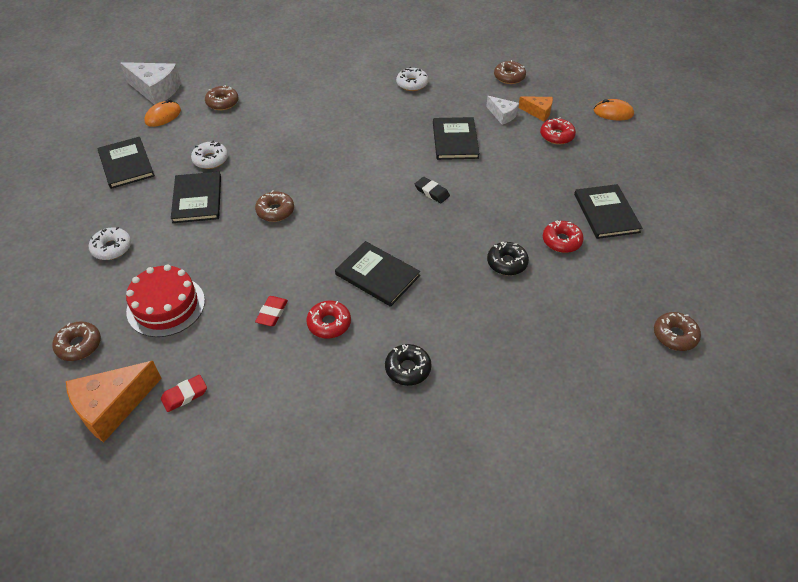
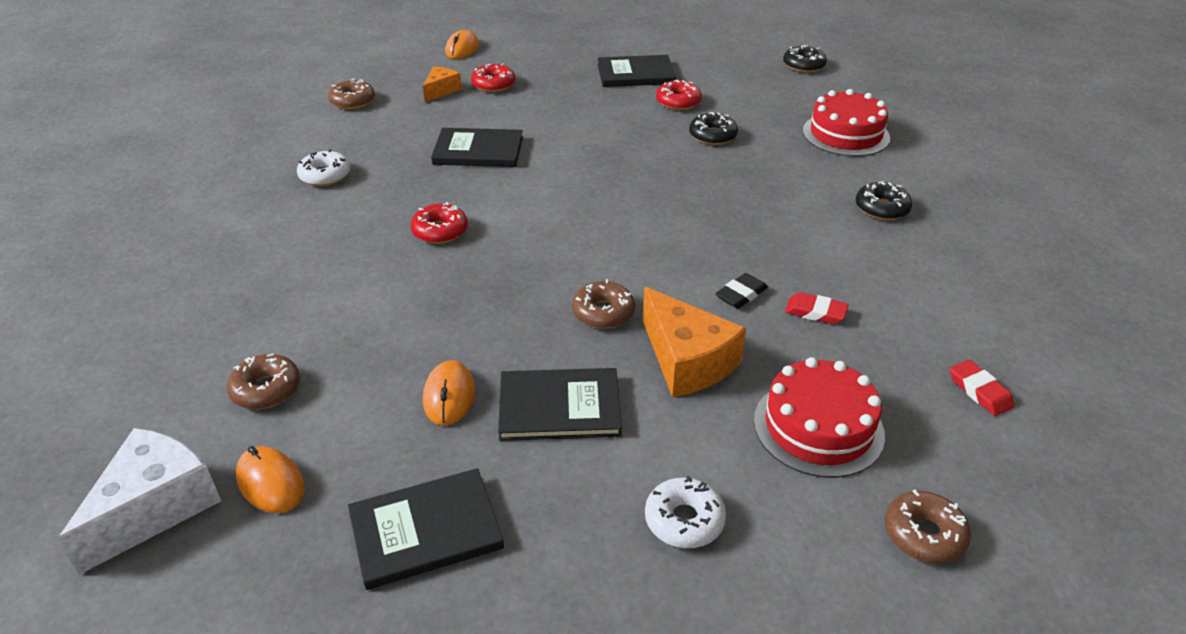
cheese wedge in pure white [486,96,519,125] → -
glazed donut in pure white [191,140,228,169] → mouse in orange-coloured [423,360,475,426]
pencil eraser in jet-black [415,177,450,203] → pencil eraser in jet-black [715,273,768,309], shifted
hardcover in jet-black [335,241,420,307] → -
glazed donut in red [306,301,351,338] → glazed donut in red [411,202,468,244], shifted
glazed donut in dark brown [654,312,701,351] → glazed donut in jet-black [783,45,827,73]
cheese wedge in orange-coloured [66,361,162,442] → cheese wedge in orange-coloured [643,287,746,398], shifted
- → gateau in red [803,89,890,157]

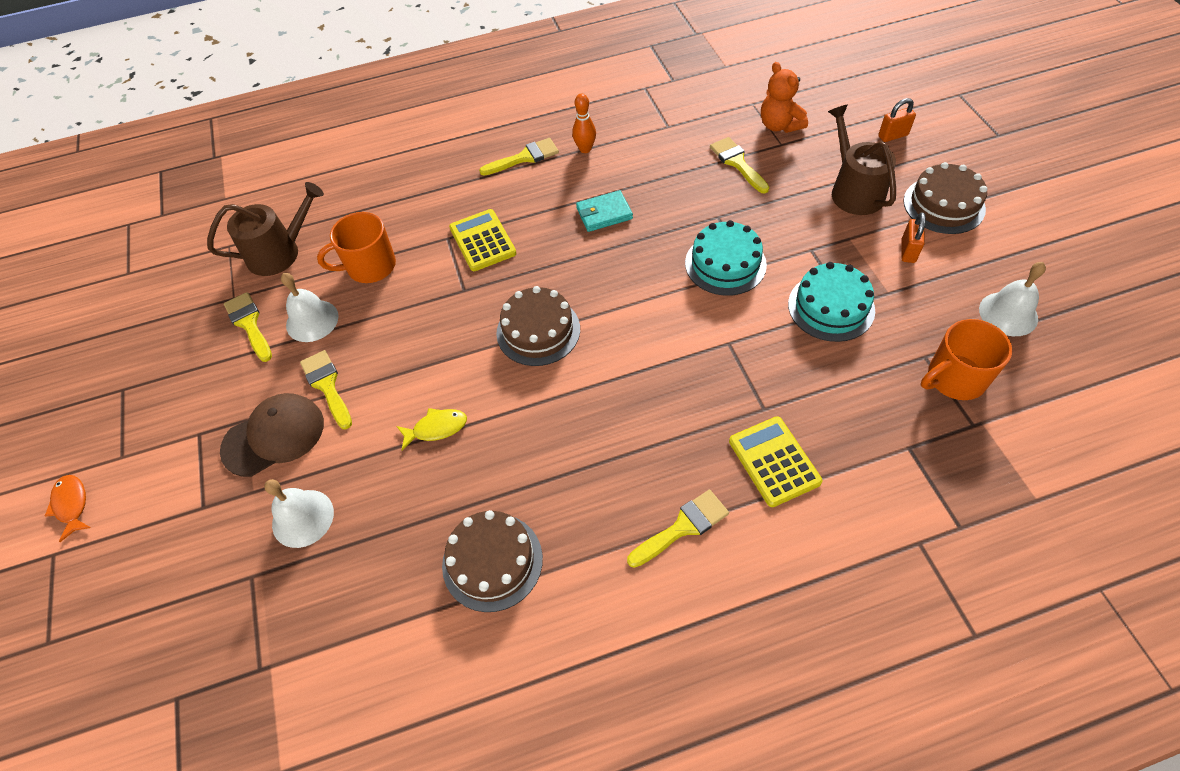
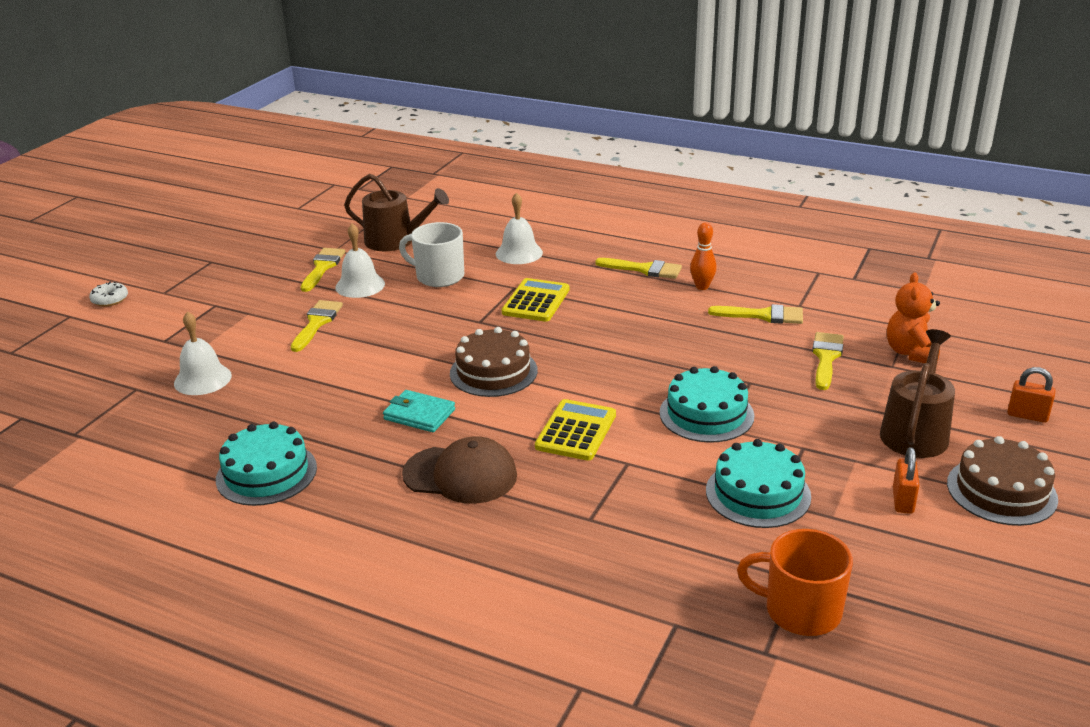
wallet in teal [576,190,633,232] → wallet in teal [383,390,455,432], shifted
tea mug in orange-coloured [317,212,396,283] → tea mug in pure white [399,222,464,287]
small lock in orange-coloured [902,212,926,263] → small lock in orange-coloured [893,447,920,514], 45 degrees counterclockwise
school bell in pure white [979,262,1046,336] → school bell in pure white [496,192,543,264], shifted
peaked cap in dark brown [220,393,324,477] → peaked cap in dark brown [402,436,517,504], shifted
fish in golden [397,408,467,450] → -
pocket calculator in golden [729,416,823,507] → pocket calculator in golden [535,399,616,461], shifted
fish in orange-coloured [45,475,91,542] → glazed donut in pure white [89,282,128,307]
brush in golden [627,490,729,568] → brush in golden [708,304,803,324], shifted
gateau in dark brown [442,510,543,612] → gateau in teal [216,422,317,506]

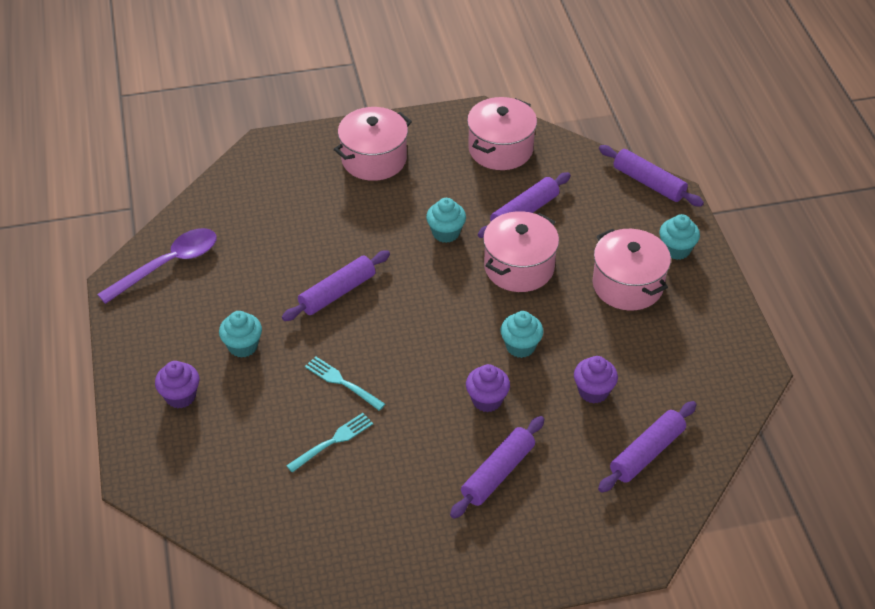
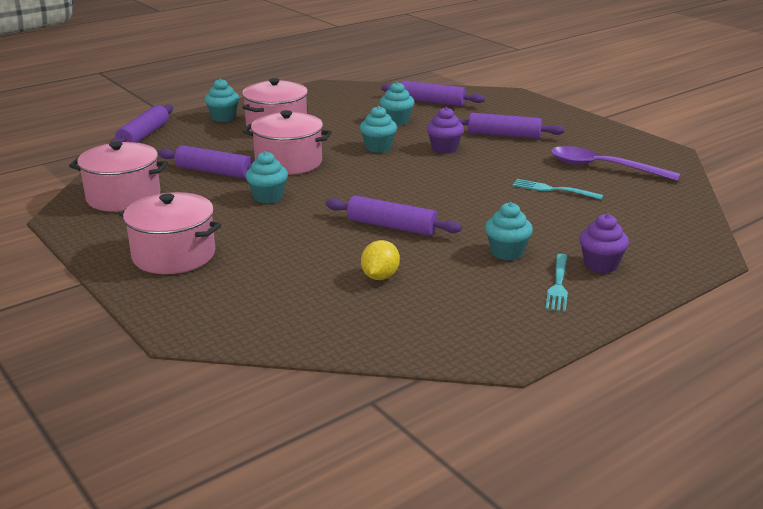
teaspoon in royal purple [97,228,217,304] → teaspoon in royal purple [551,146,680,181], shifted
fork in teal [305,356,385,411] → fork in teal [545,254,568,312], shifted
muffin in royal purple [574,356,618,404] → muffin in teal [380,82,414,126]
- → toy lemon in golden [361,240,400,280]

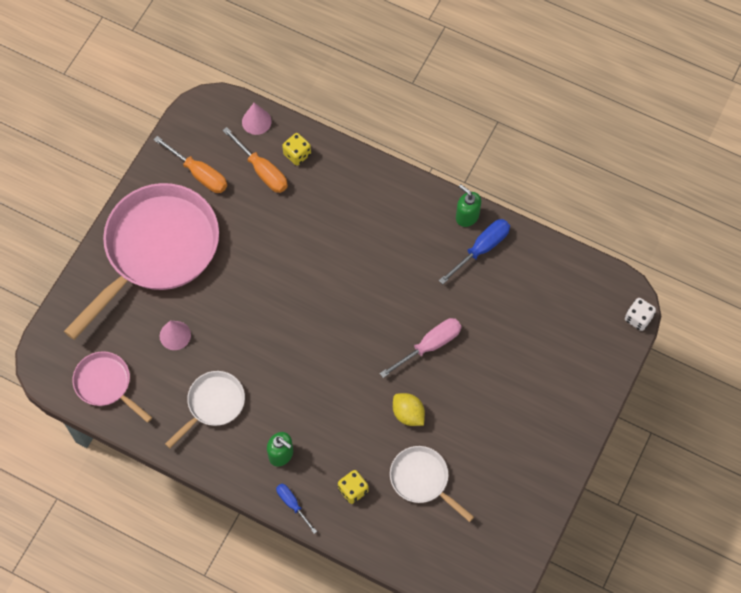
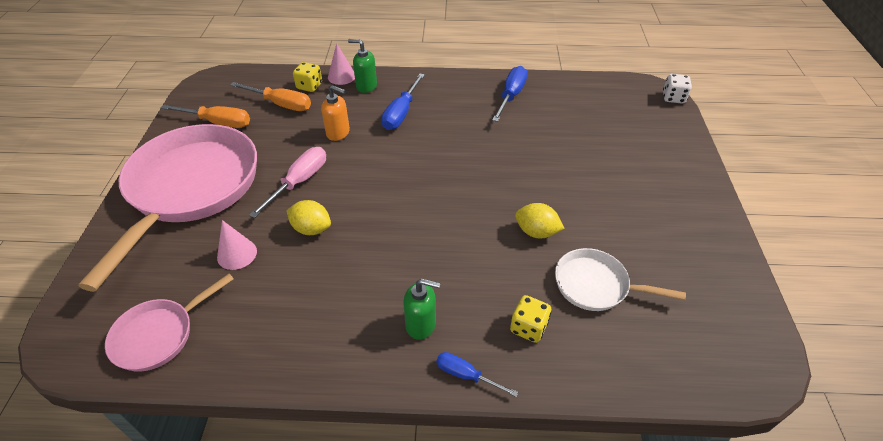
cone in rosy [242,103,272,135] → cone in rosy [328,43,355,85], shifted
soap dispenser in leaf-green [456,184,481,227] → soap dispenser in leaf-green [348,39,377,93], shifted
hand screwdriver in rosy [380,318,462,378] → hand screwdriver in rosy [249,147,326,218], shifted
frying pan in rosy [73,351,152,423] → frying pan in rosy [105,274,234,372], 60 degrees counterclockwise
frying pan in pure white [165,371,245,448] → -
- → hand screwdriver in blue [381,73,425,130]
- → soap dispenser in orange-coloured [321,85,350,141]
- → toy lemon in golden [286,200,331,235]

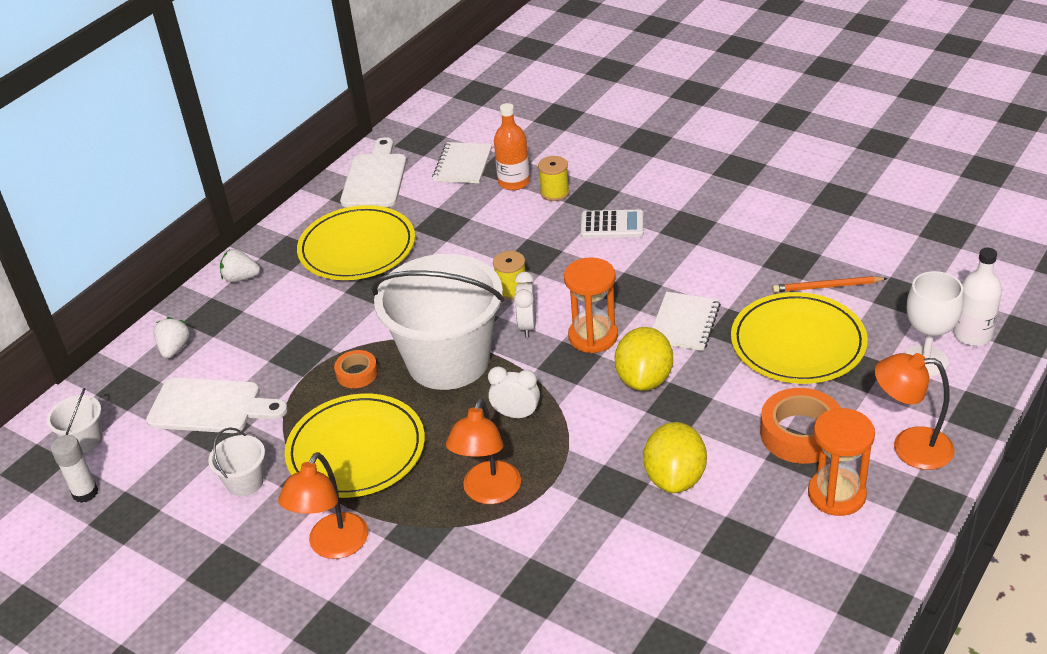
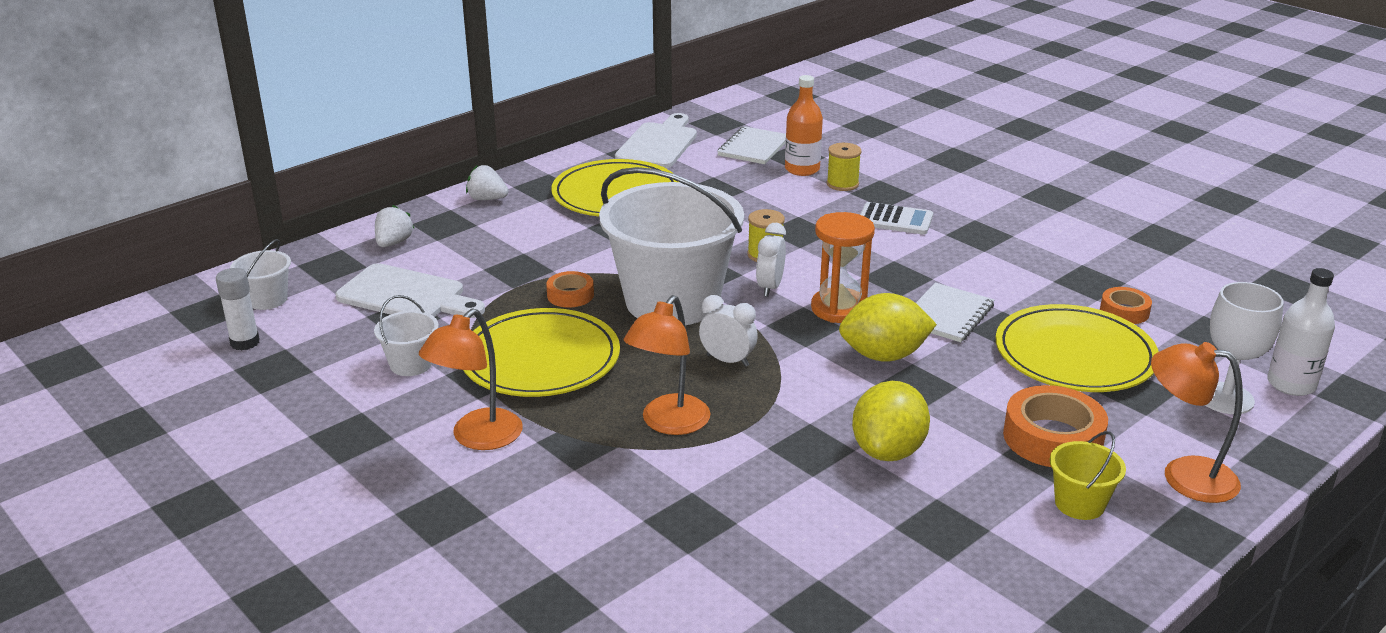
lead pencil in orange-coloured [773,276,888,292] → roll of tape in orange-coloured [1100,287,1152,324]
toy lemon in golden [615,327,673,391] → toy lemon in golden [839,293,937,362], 60 degrees clockwise
sandglass in orange-coloured [808,408,875,516] → pail in golden [1050,431,1126,520]

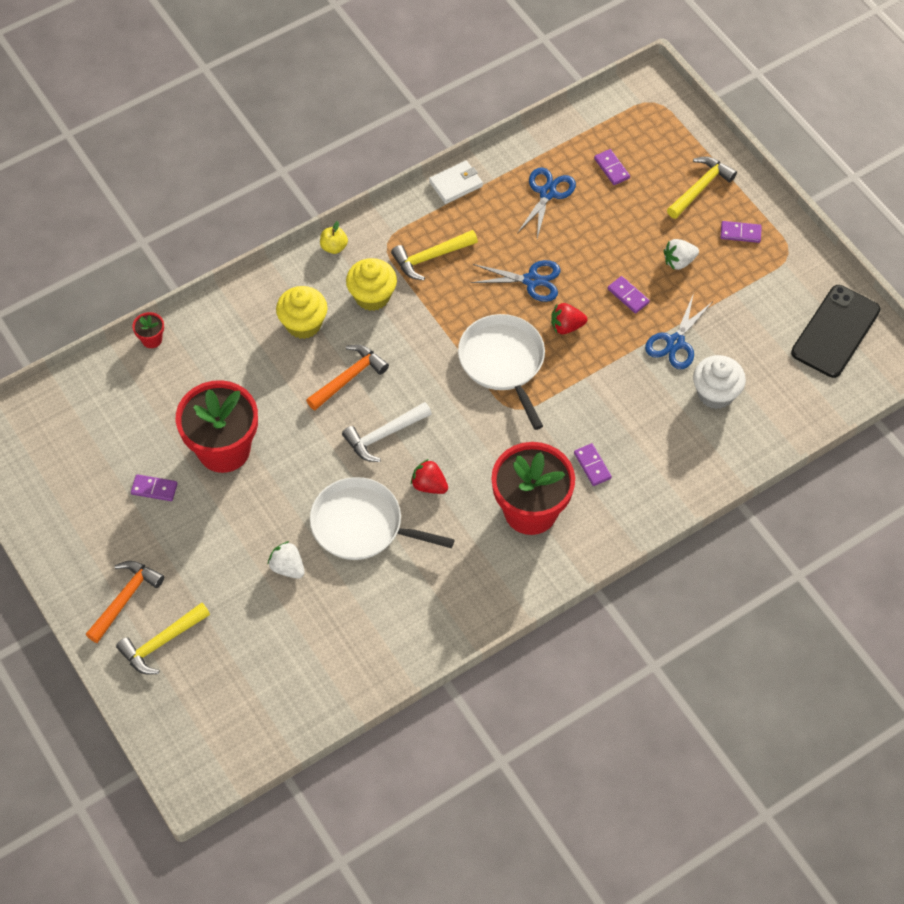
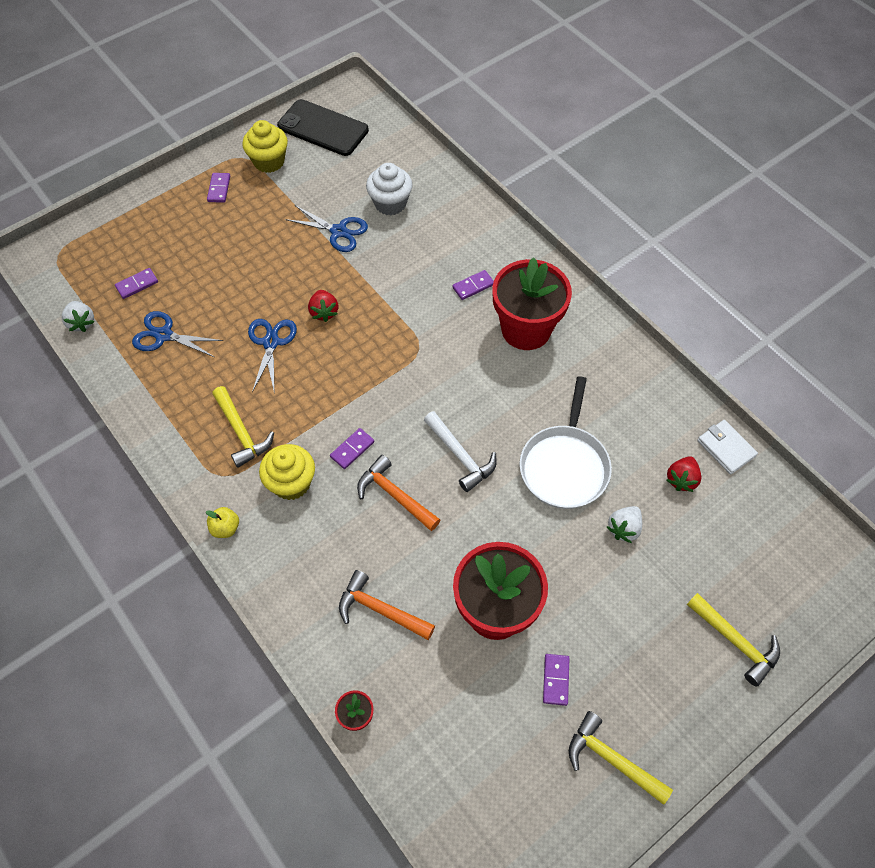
claw hammer in golden [667,156,737,219] → claw hammer in golden [569,711,673,805], shifted
wallet in pure white [429,161,483,204] → wallet in pure white [697,420,758,475], shifted
toy strawberry in pure white [664,239,699,270] → toy strawberry in pure white [62,301,94,332], shifted
domino in royal purple [608,276,650,313] → domino in royal purple [330,428,374,469], shifted
muffin in golden [276,286,327,339] → muffin in golden [242,120,288,173], shifted
frying pan in pure white [458,314,545,430] → -
toy strawberry in red [411,459,448,494] → toy strawberry in red [667,456,701,492], shifted
claw hammer in orange-coloured [86,561,164,643] → claw hammer in orange-coloured [339,570,435,640], shifted

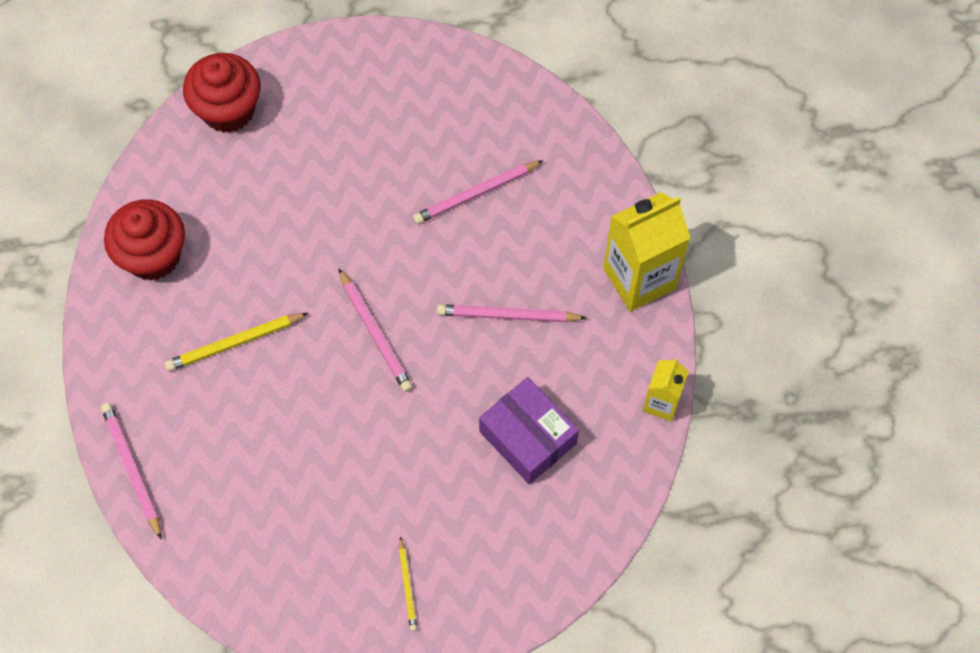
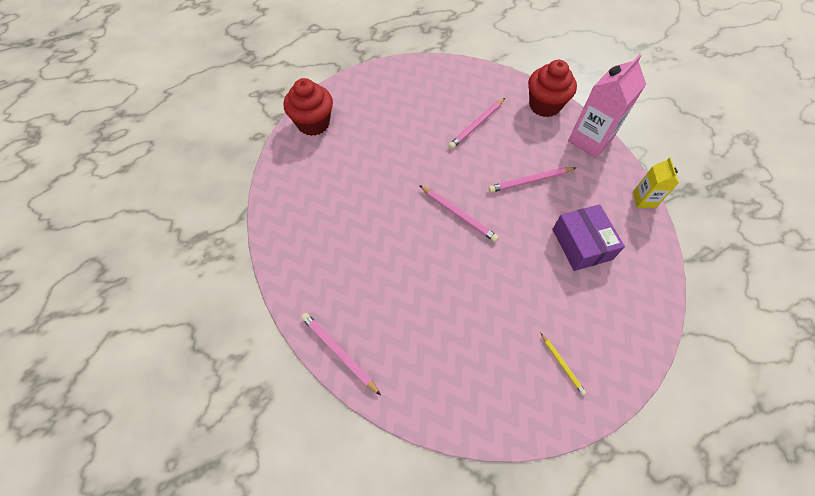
carton in golden [603,192,690,312] → carton in rosy [568,54,646,158]
muffin in red [104,199,185,281] → muffin in red [528,60,577,117], shifted
lead pencil in golden [165,313,308,371] → -
package in royal purple [479,377,579,484] → package in royal purple [552,204,625,271], 45 degrees clockwise

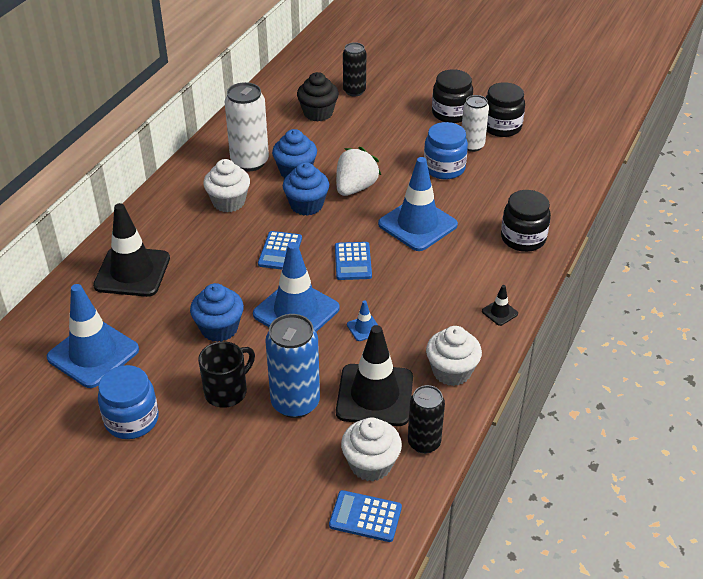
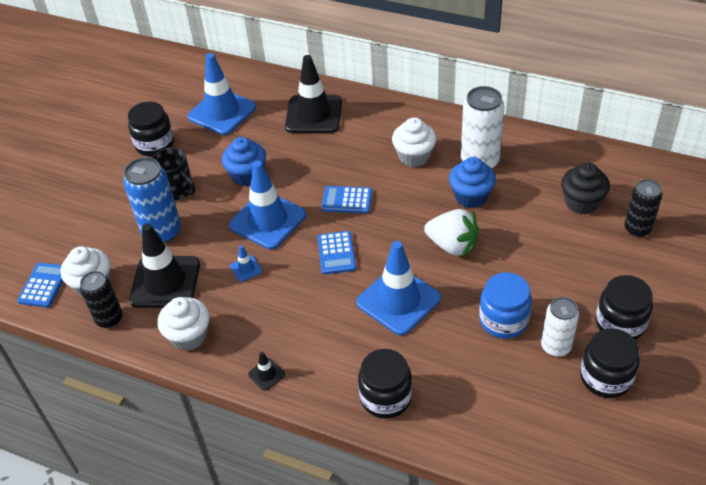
muffin in blue [283,162,329,216] → -
pocket calculator in blue [335,242,372,280] → pocket calculator in blue [317,231,356,274], 90 degrees counterclockwise
jar in blue [98,365,159,439] → jar in jet-black [128,101,174,156]

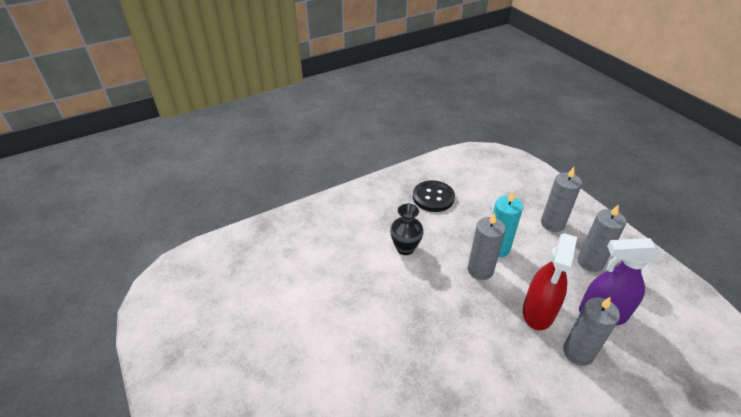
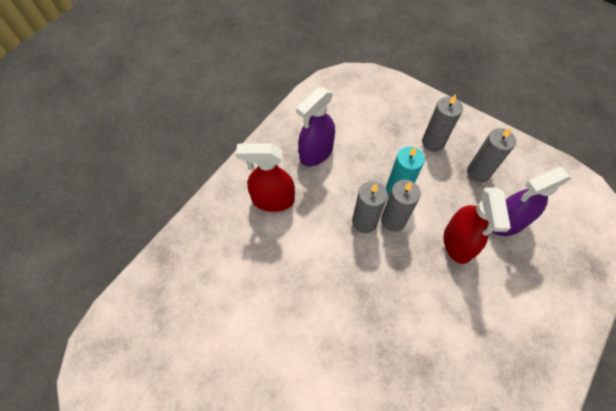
sewing button in jet-black [413,180,455,212] → spray bottle in royal purple [297,87,335,166]
flower vase in jet-black [390,204,424,255] → -
wax candle in ash-grey [563,297,620,366] → wax candle in ash-grey [352,181,388,233], shifted
- → spray bottle in red [236,143,295,212]

